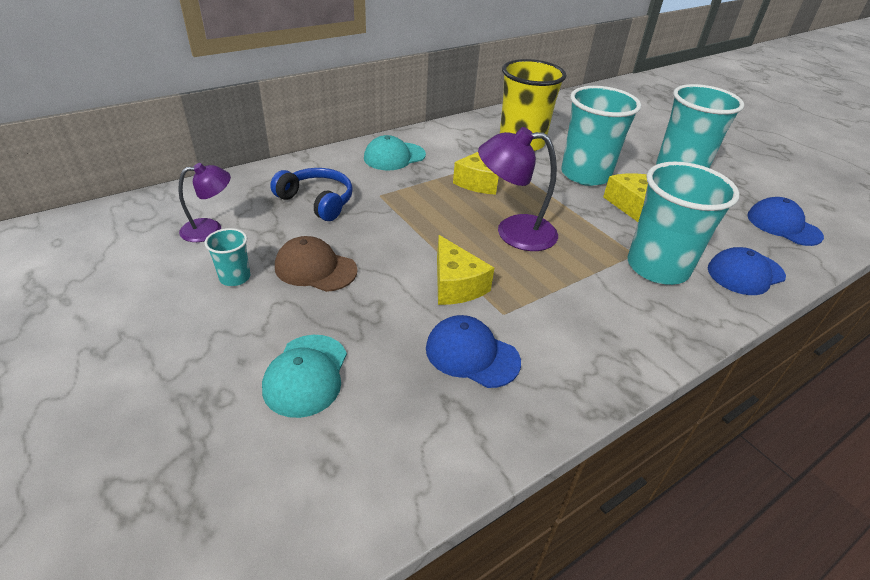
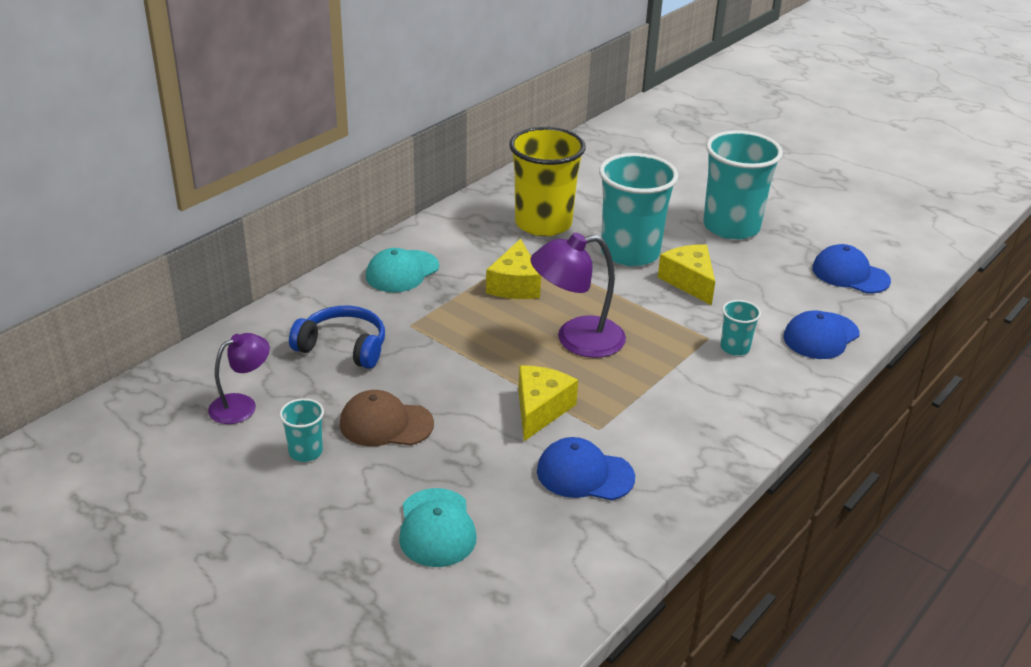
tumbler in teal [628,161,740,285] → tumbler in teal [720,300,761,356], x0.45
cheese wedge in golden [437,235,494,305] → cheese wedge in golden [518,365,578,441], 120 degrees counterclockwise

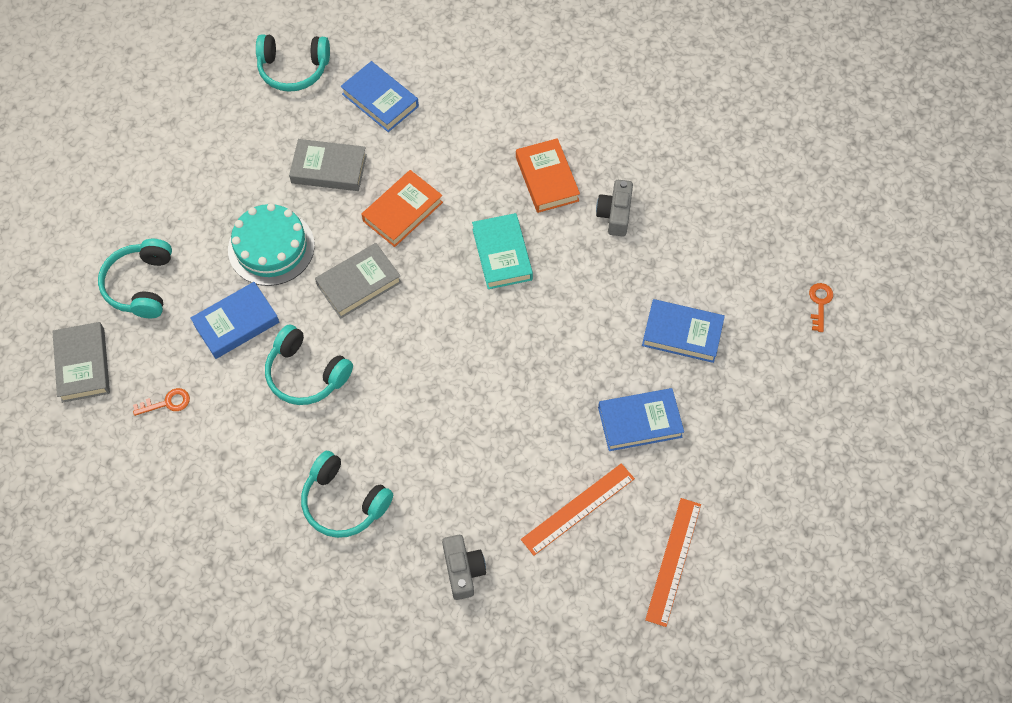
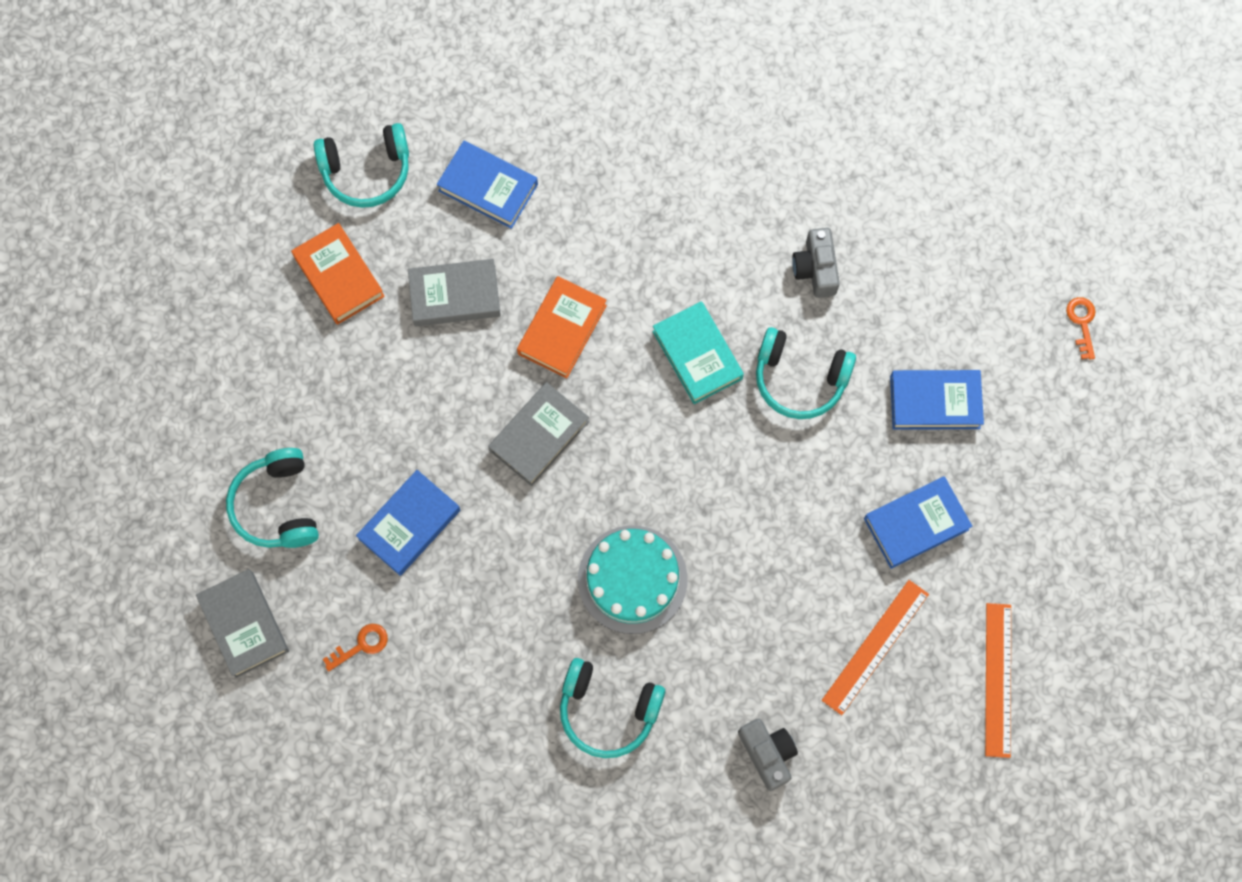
hardcover in orange-coloured [516,138,580,213] → hardcover in orange-coloured [291,223,385,325], shifted
gateau in teal [228,203,315,286] → gateau in teal [578,526,687,634], shifted
over-ear headphones in teal [265,324,353,405] → over-ear headphones in teal [756,327,856,419], shifted

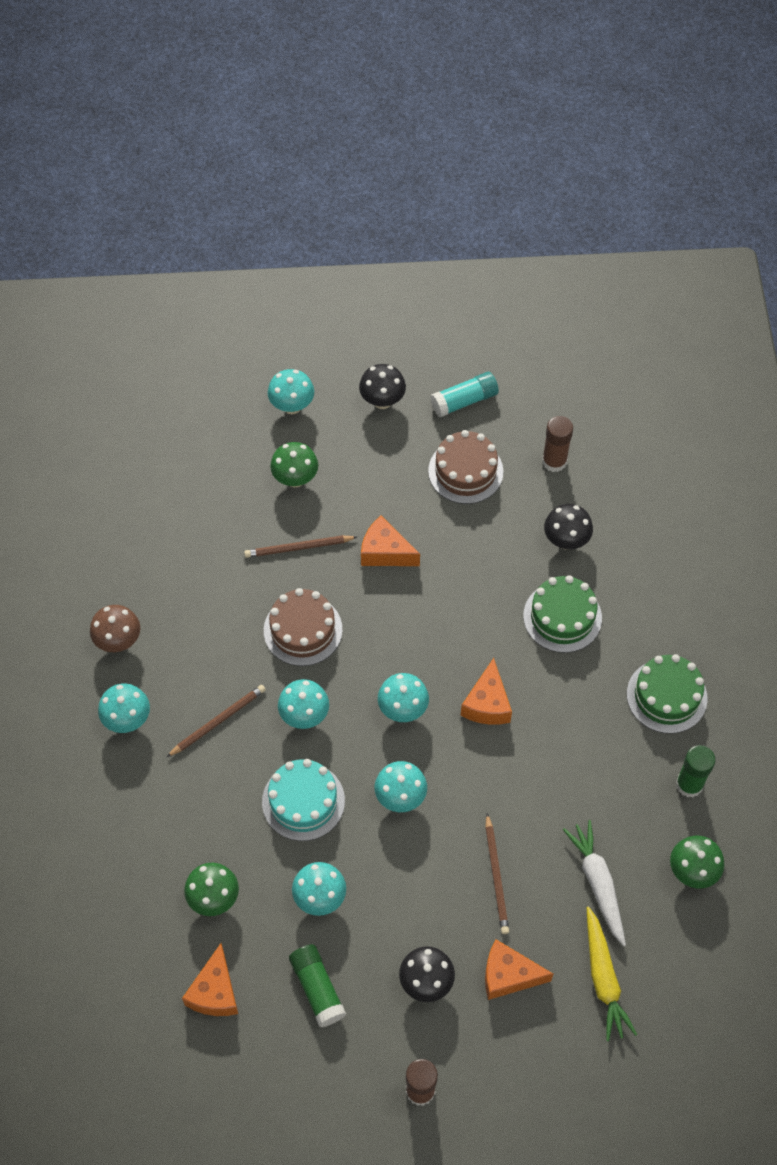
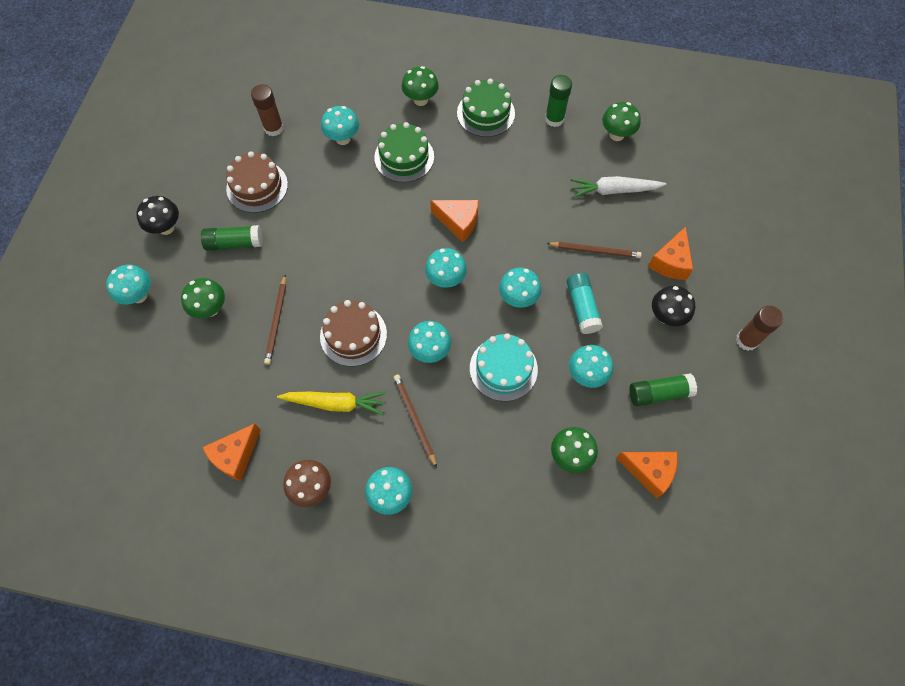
stick of glue in teal [431,372,499,417] → stick of glue in teal [567,273,603,334], shifted
toadstool in jet-black [544,504,593,550] → toadstool in teal [321,106,359,145]
cheese wedge in orange-coloured [361,515,420,566] → cheese wedge in orange-coloured [202,424,261,481], shifted
carrot in golden [587,906,637,1041] → carrot in golden [277,392,386,415], shifted
- → toadstool in leaf-green [402,66,439,106]
- → stick of glue in leaf-green [201,225,263,251]

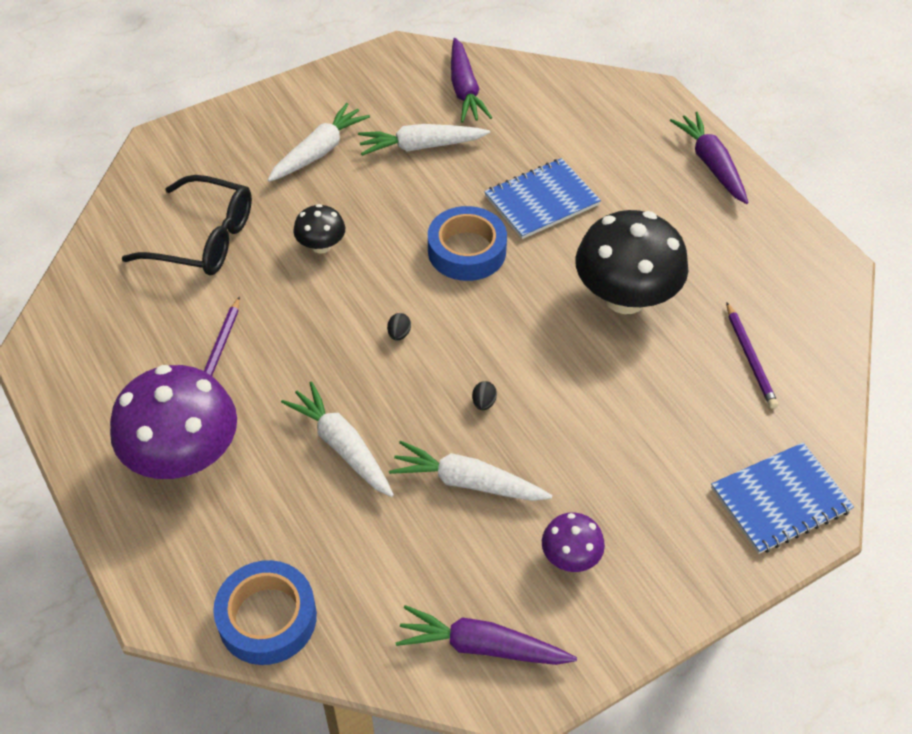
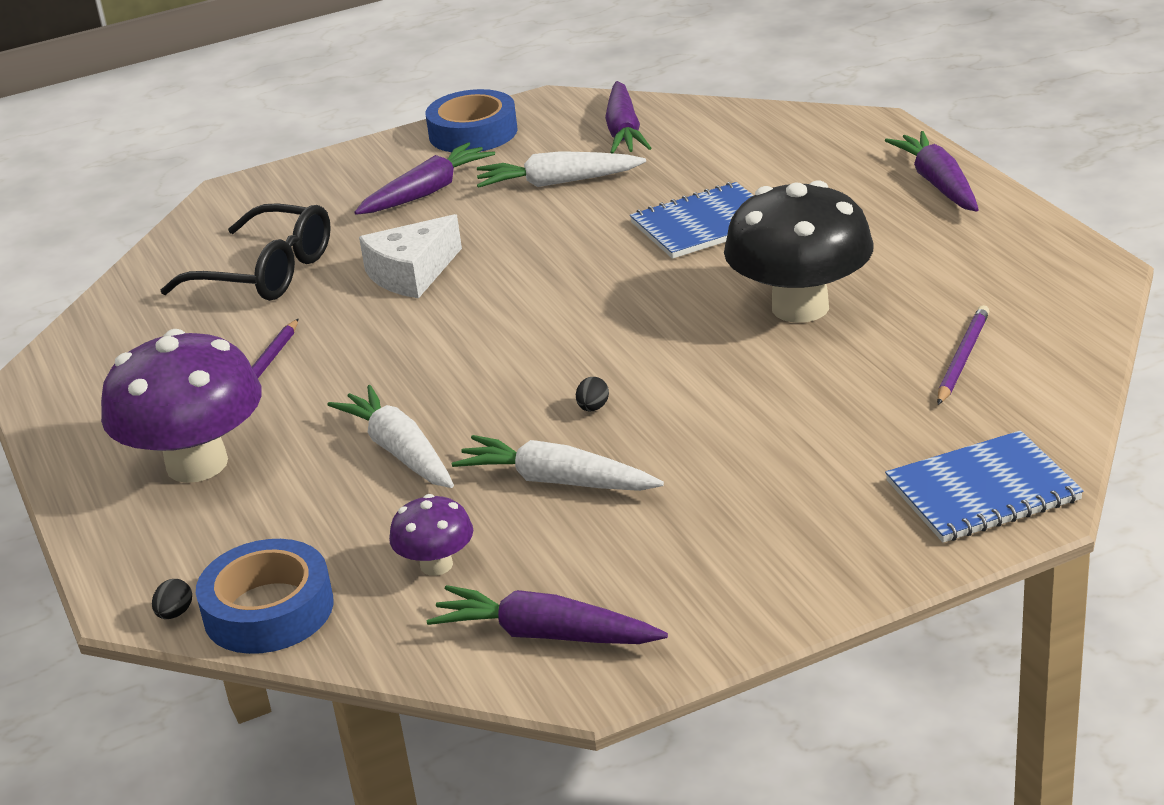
carrot in pure white [267,103,370,182] → carrot in royal purple [354,142,495,215]
toadstool in jet-black [293,204,345,254] → cheese wedge in pure white [359,214,462,298]
roll of tape in blue [428,206,507,281] → roll of tape in blue [426,89,518,152], shifted
lead pencil in royal purple [726,302,778,409] → lead pencil in royal purple [937,305,990,405], 150 degrees counterclockwise
toy egg in jet-black [387,313,411,340] → toy egg in jet-black [152,579,192,619], shifted
toadstool in royal purple [542,512,605,572] → toadstool in royal purple [389,494,473,576], shifted

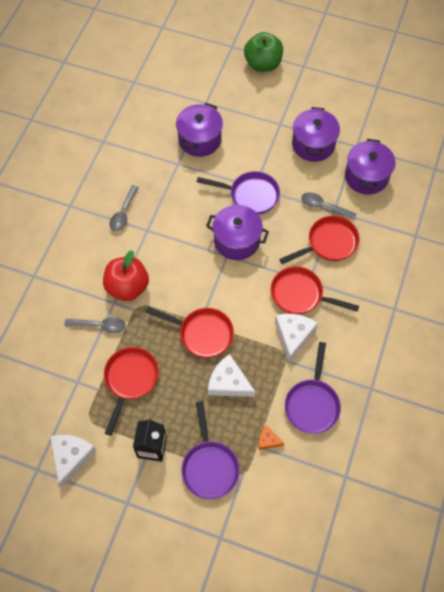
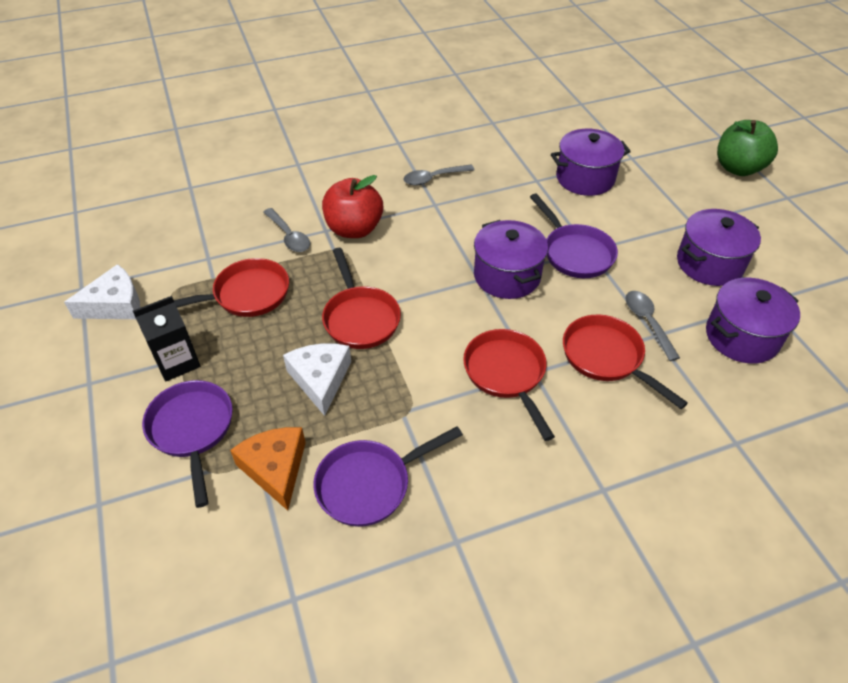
frying pan in red [280,216,360,264] → frying pan in red [563,314,688,409], 150 degrees counterclockwise
cheese wedge in pure white [275,314,318,362] → -
frying pan in royal purple [181,401,240,499] → frying pan in royal purple [142,380,233,508], 120 degrees clockwise
cheese wedge in orange-coloured [258,426,284,450] → cheese wedge in orange-coloured [230,427,306,511], x1.90

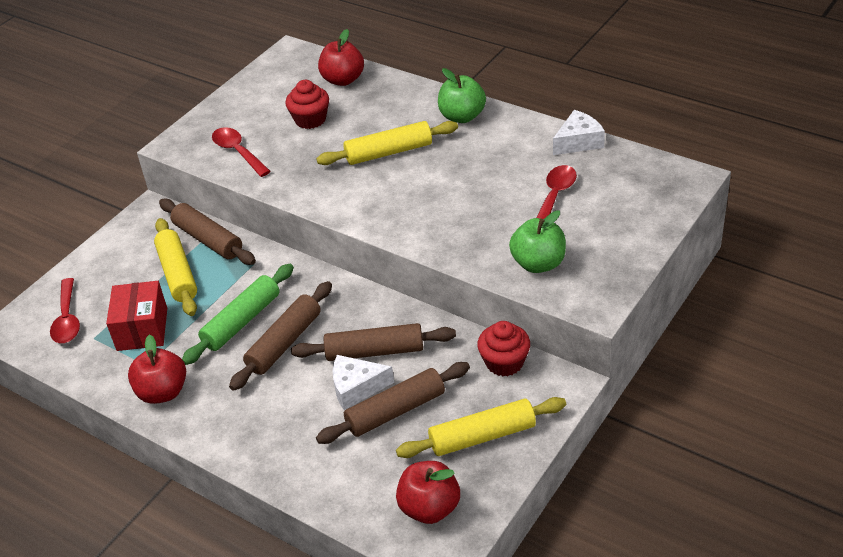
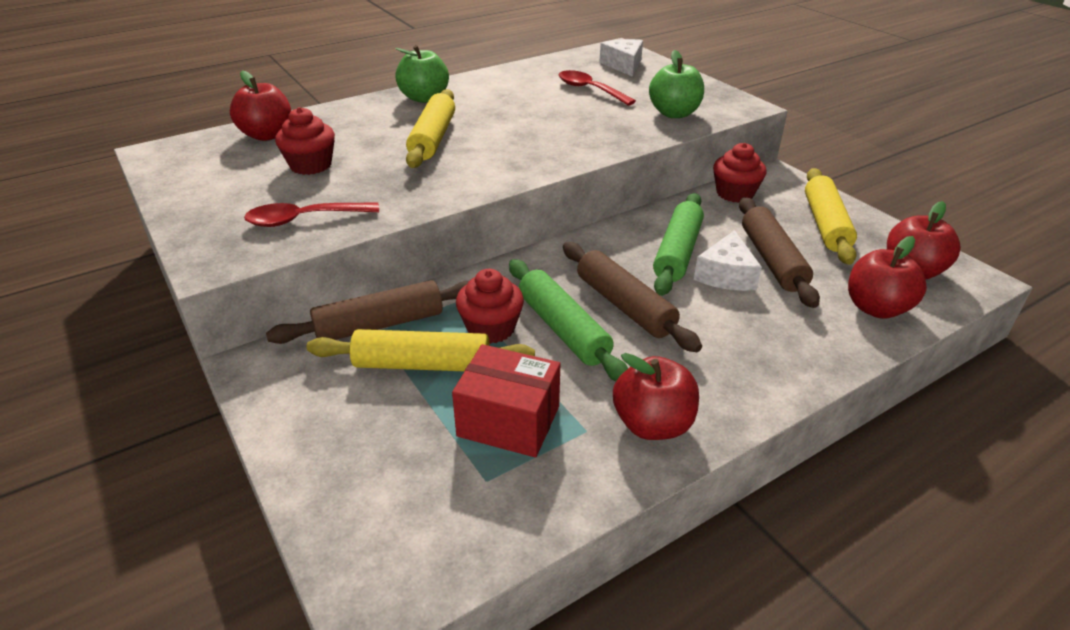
cheese wedge in pure white [553,110,605,155] → cheese wedge in pure white [599,39,643,77], shifted
teaspoon in red [50,278,80,343] → -
rolling pin in dark brown [291,323,456,361] → rolling pin in leaf-green [653,193,704,296]
- → toy apple in red [848,236,927,319]
- → muffin in red [456,269,524,344]

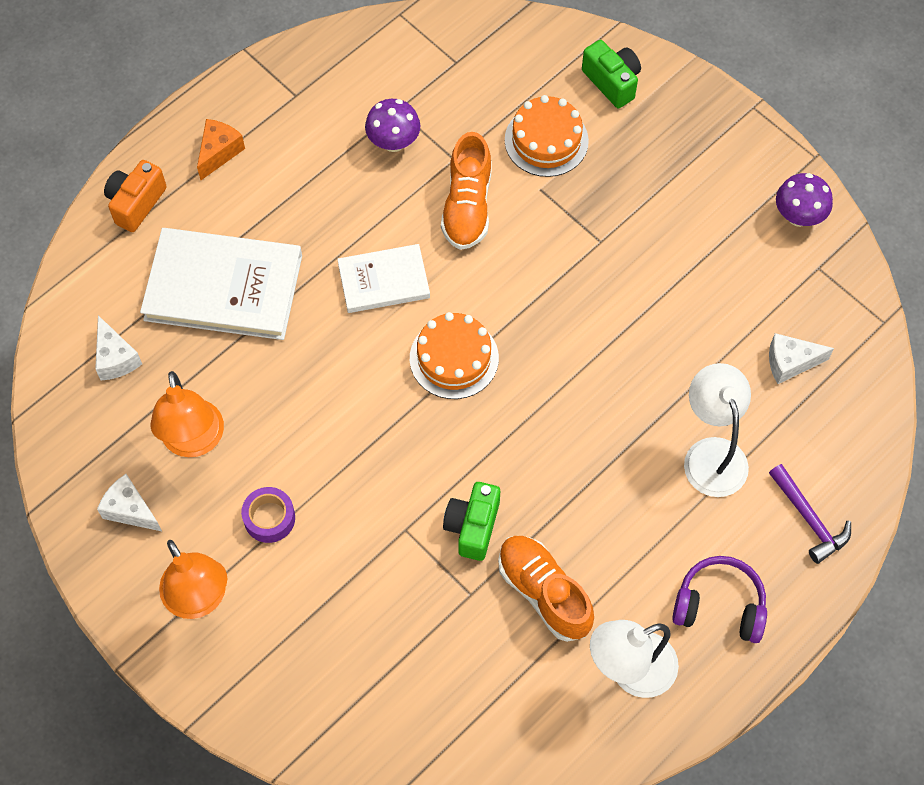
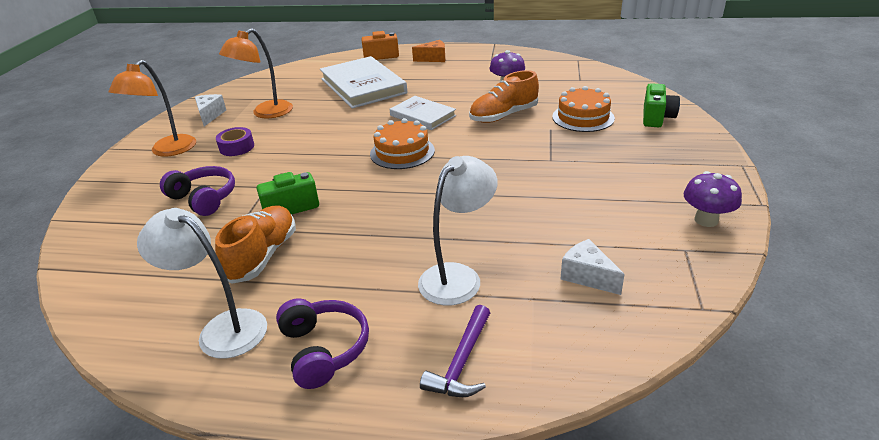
cheese wedge in pure white [95,315,142,380] → -
- → over-ear headphones in royal purple [160,166,235,216]

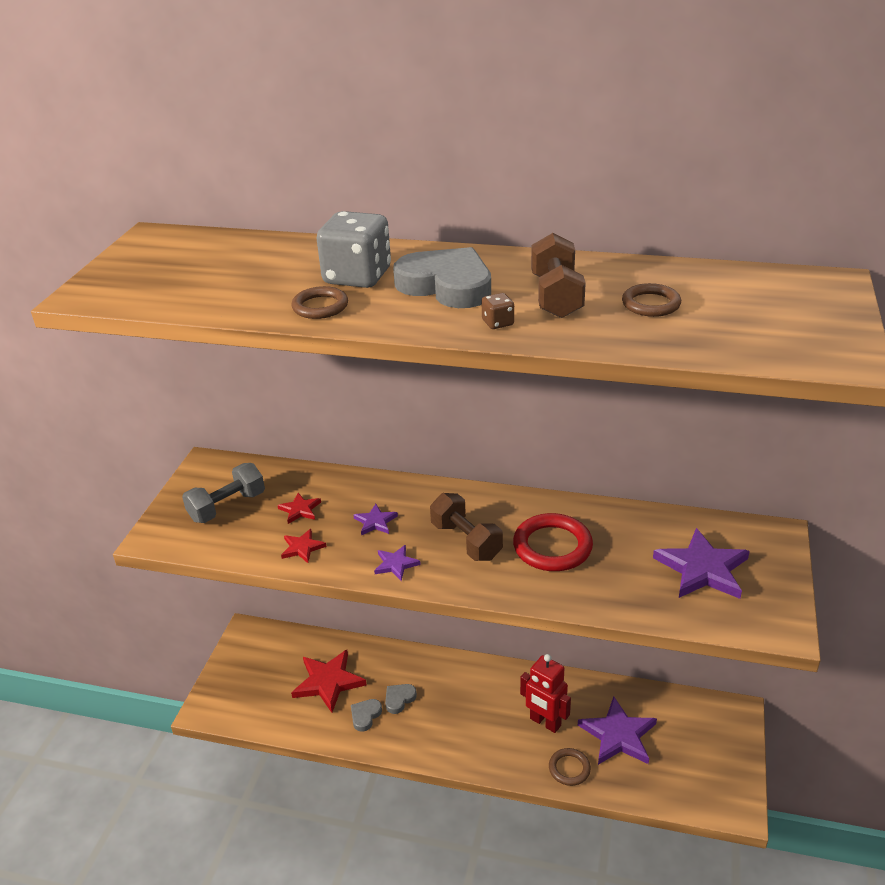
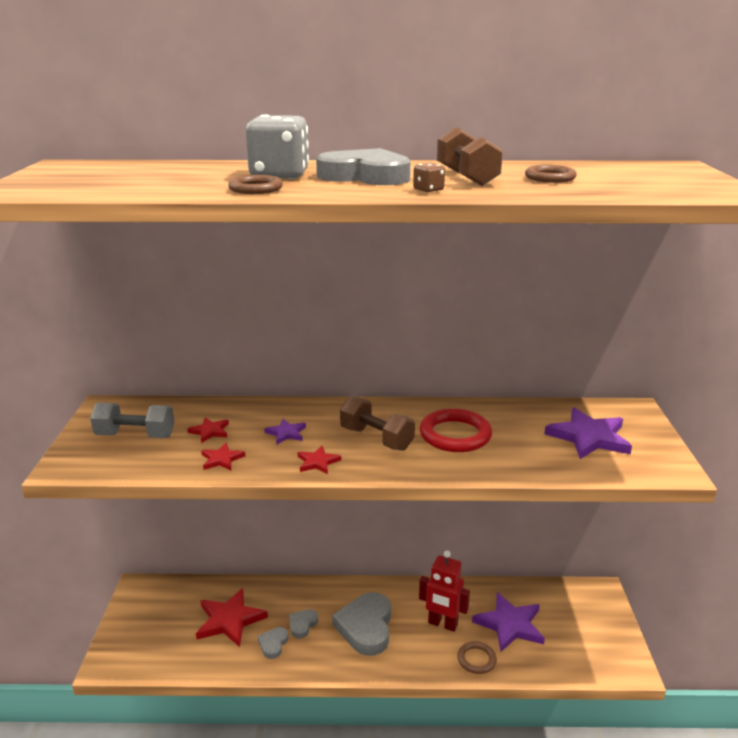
hand weight in ash-grey [182,463,265,523] → hand weight in ash-grey [90,402,174,438], 60 degrees clockwise
star in royal purple [374,545,421,581] → star in red [298,446,341,474]
- → love heart in ash-grey [332,592,391,656]

